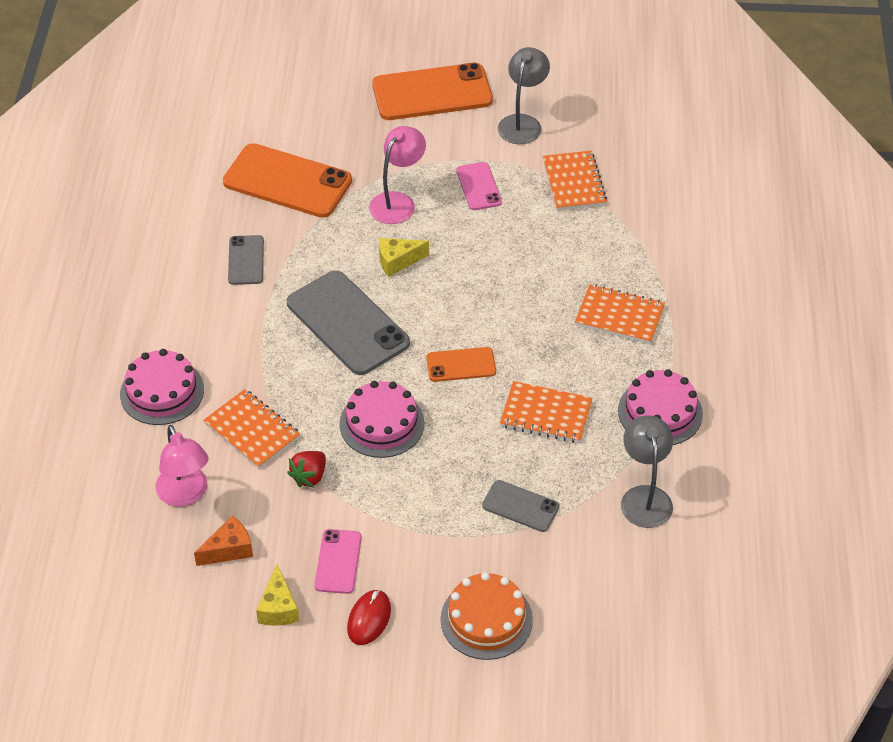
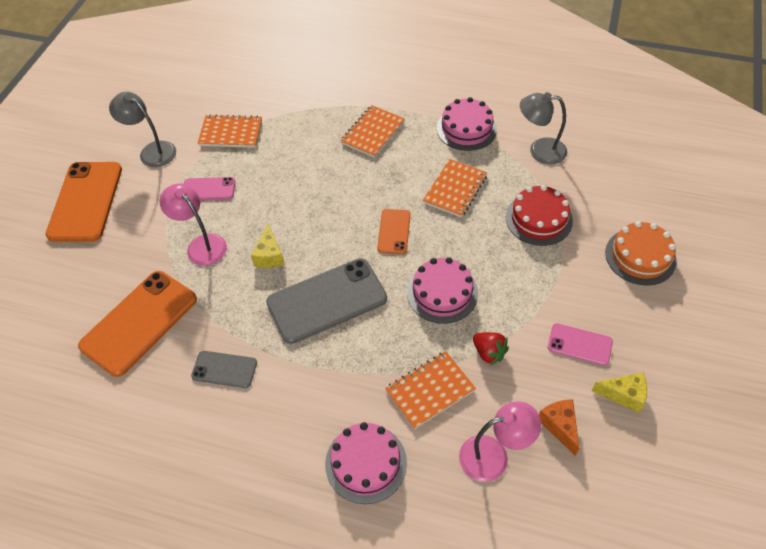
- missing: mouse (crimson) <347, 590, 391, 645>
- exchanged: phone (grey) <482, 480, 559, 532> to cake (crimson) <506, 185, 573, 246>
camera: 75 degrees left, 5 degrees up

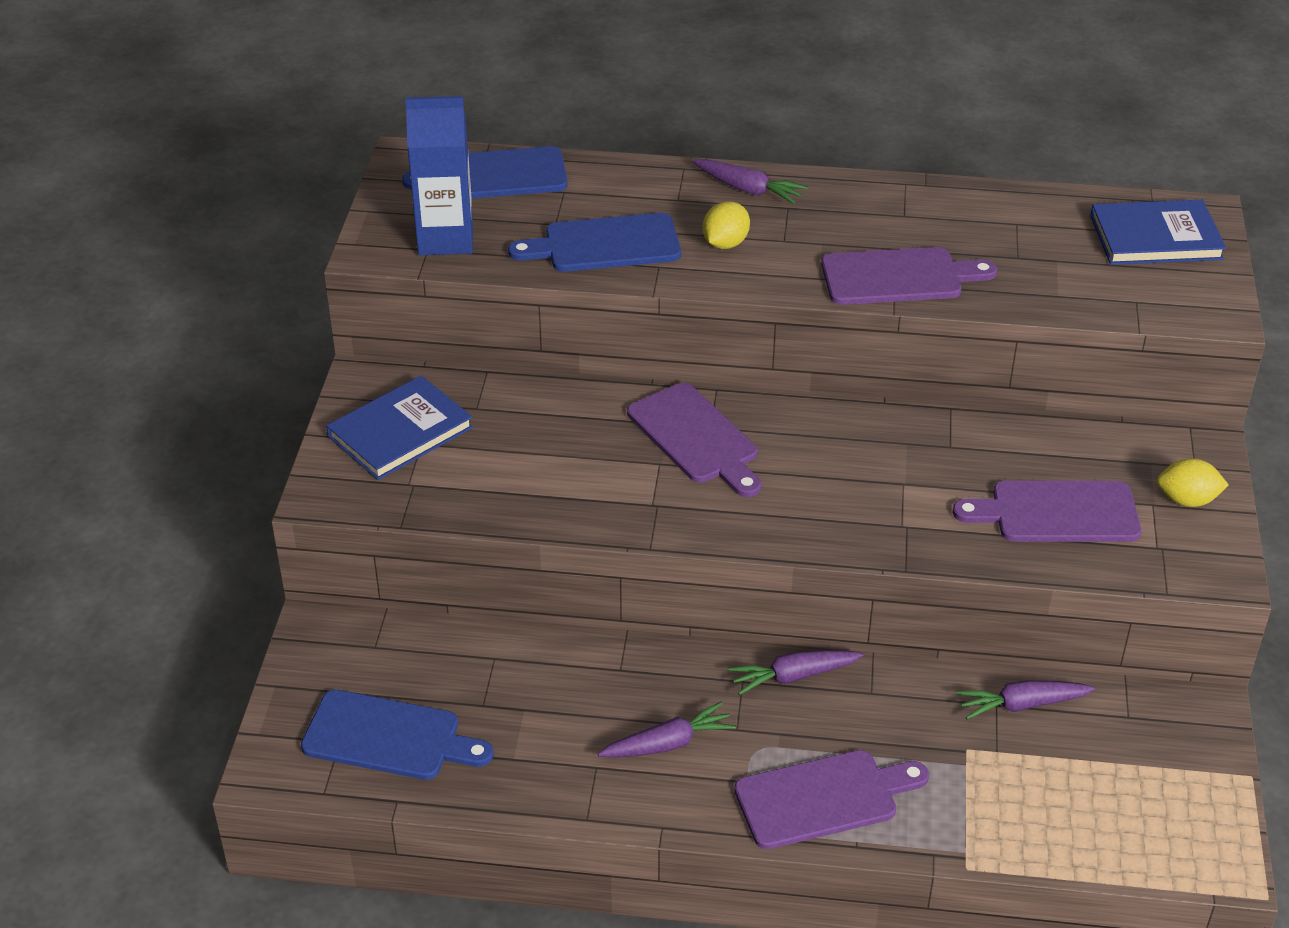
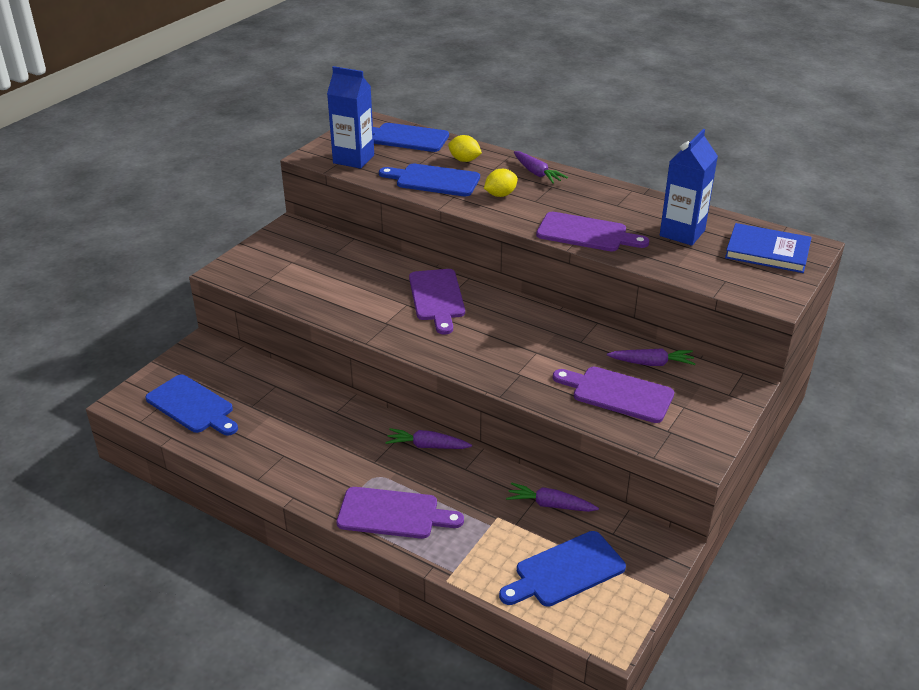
- missing: hardback (royal blue) <326, 376, 473, 480>
- relocated: root vegetable (royal purple) <598, 702, 736, 758> to <607, 348, 696, 366>
- relocated: lemon (bright yellow) <1157, 458, 1229, 507> to <448, 135, 482, 162>
- appeared: chopping board (royal blue) <499, 531, 626, 607>
- appeared: juice carton (royal blue) <660, 129, 718, 246>
camera: 25 degrees right, 5 degrees down

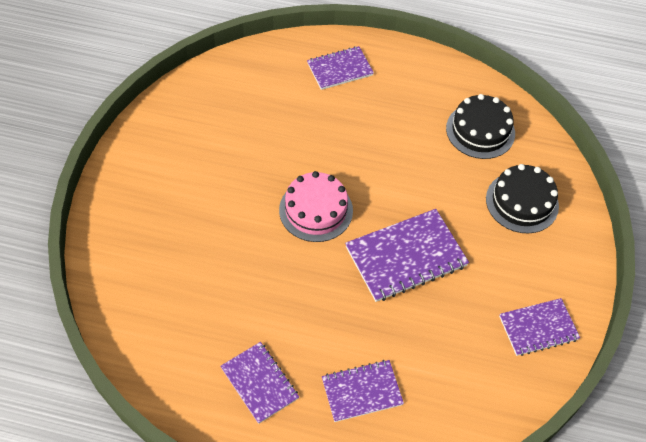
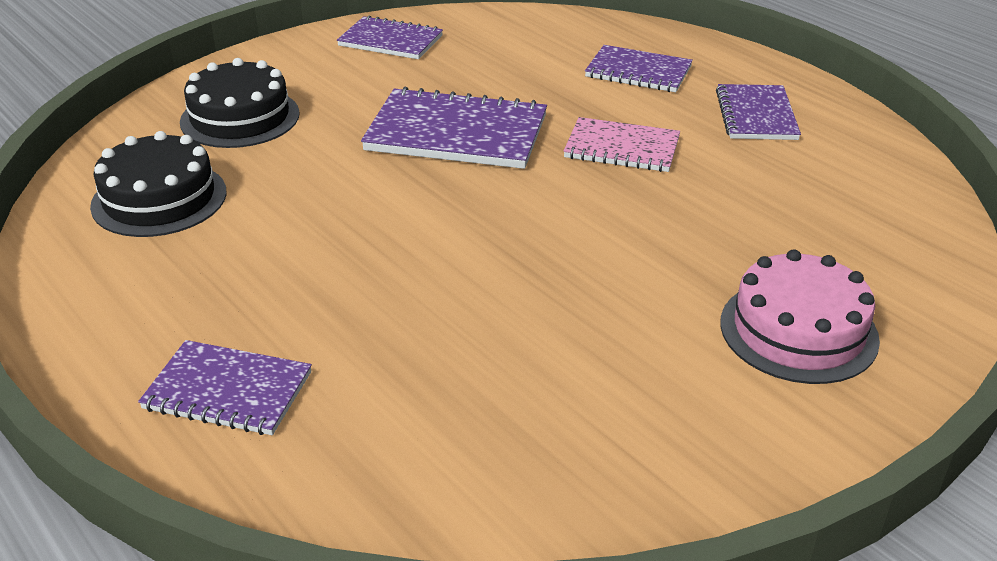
- relocated: cake (rosy) <279, 171, 353, 242> to <720, 249, 880, 384>
- appeared: notebook (rosy) <563, 117, 680, 172>
camera: 140 degrees left, 20 degrees down

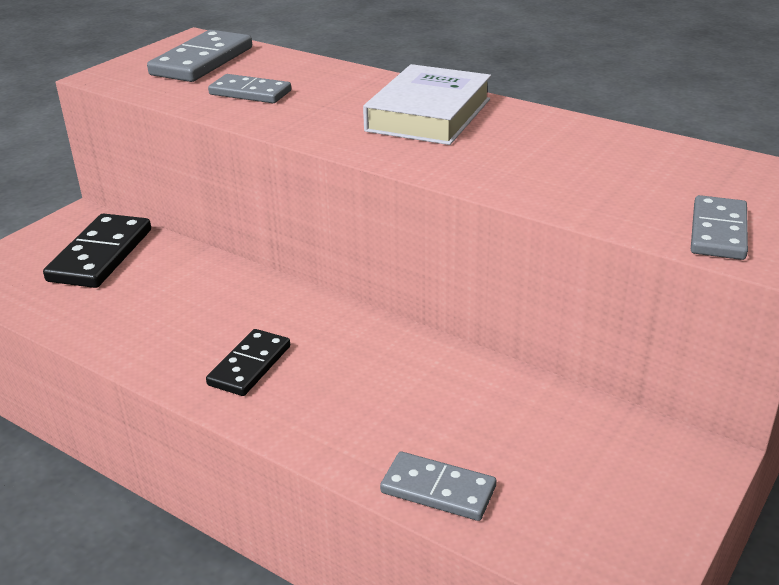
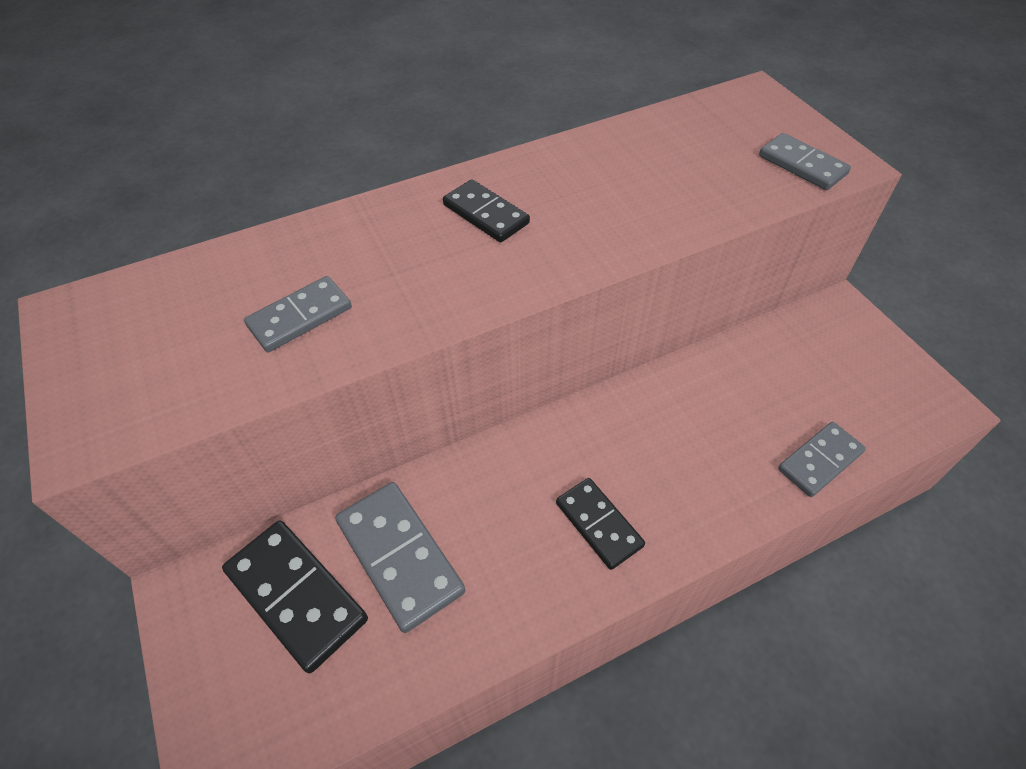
- relocated: domino piece (grey) <147, 30, 252, 82> to <335, 482, 465, 633>
- exchanged: hardback (white) <363, 64, 491, 145> to domino piece (jet-black) <443, 179, 530, 242>
camera: 60 degrees left, 20 degrees up

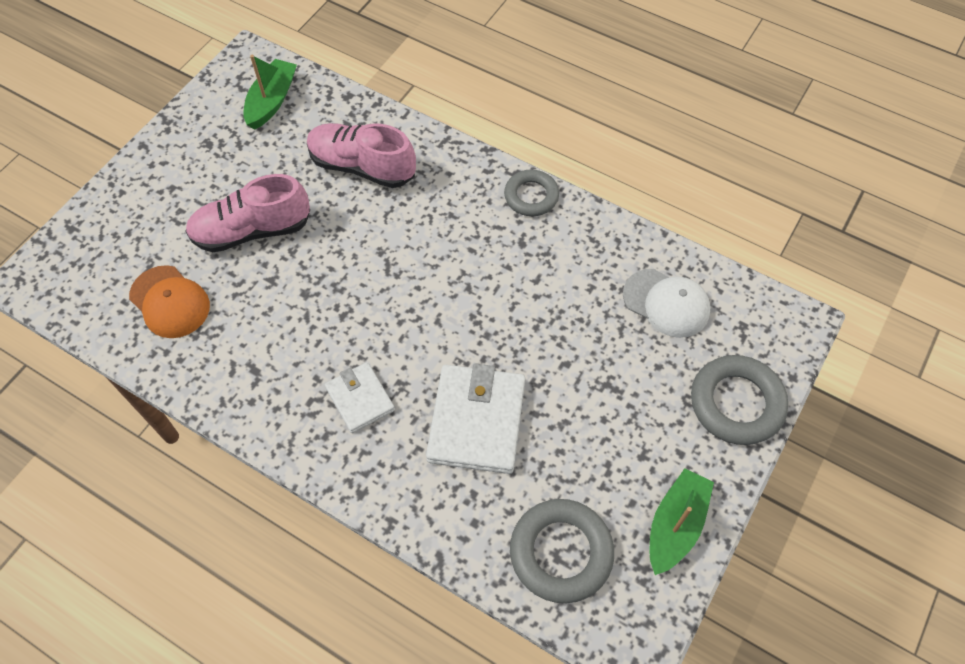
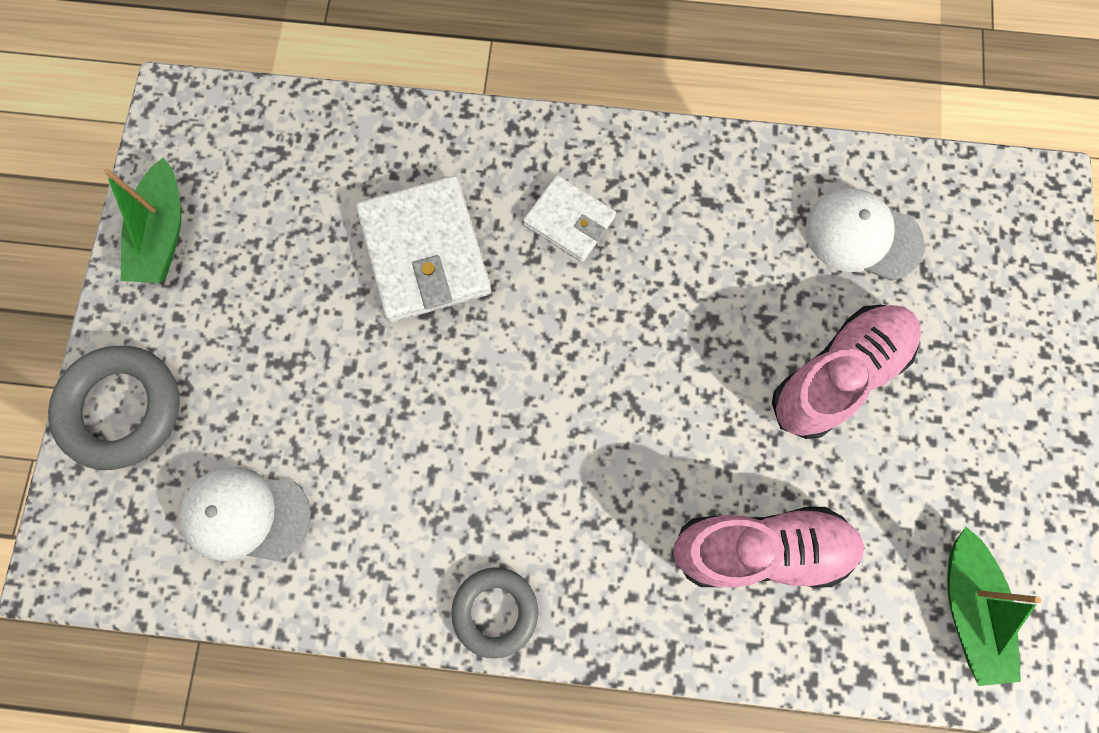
- colour: peaked cap (orange-coloured) <129, 265, 210, 338> to peaked cap (white) <805, 189, 925, 281>
- missing: torus (grey) <510, 499, 614, 603>
camera: 155 degrees right, 15 degrees up

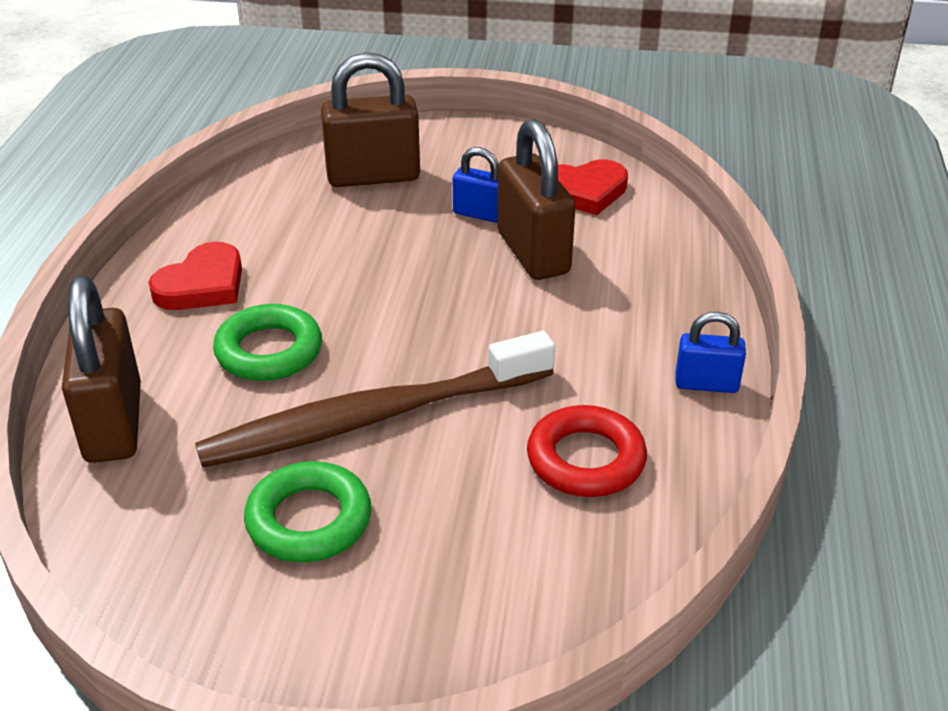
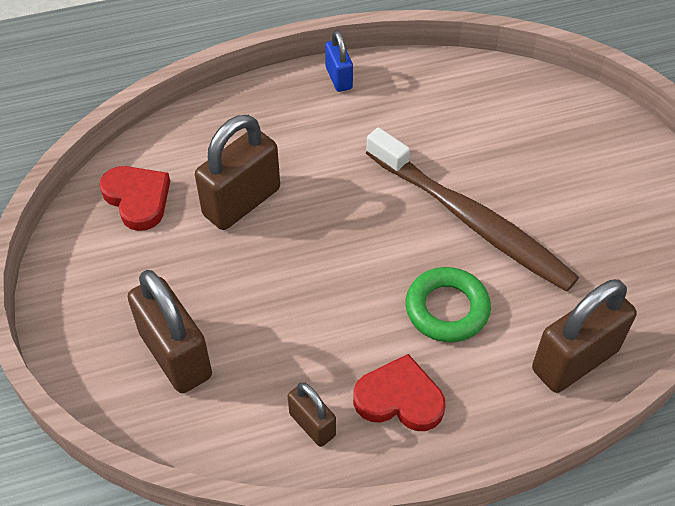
- missing: torus (leaf-green) <244, 461, 371, 563>
- missing: lock (royal blue) <453, 147, 499, 223>
- missing: torus (crimson) <527, 405, 647, 497>
- appeared: lock (russet) <288, 382, 336, 447>
camera: 115 degrees left, 15 degrees up

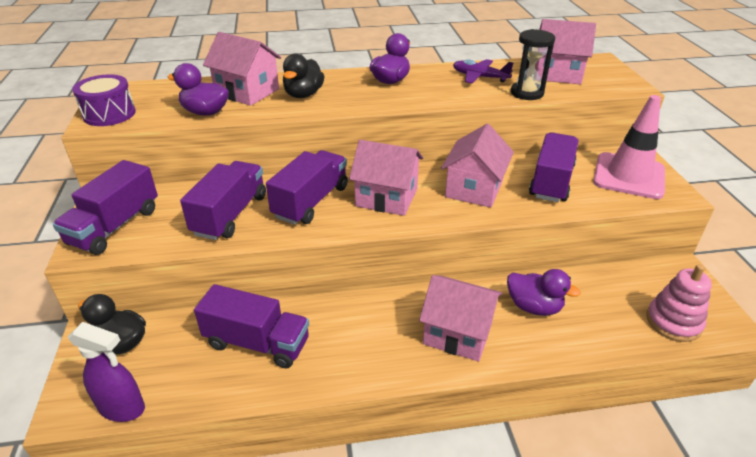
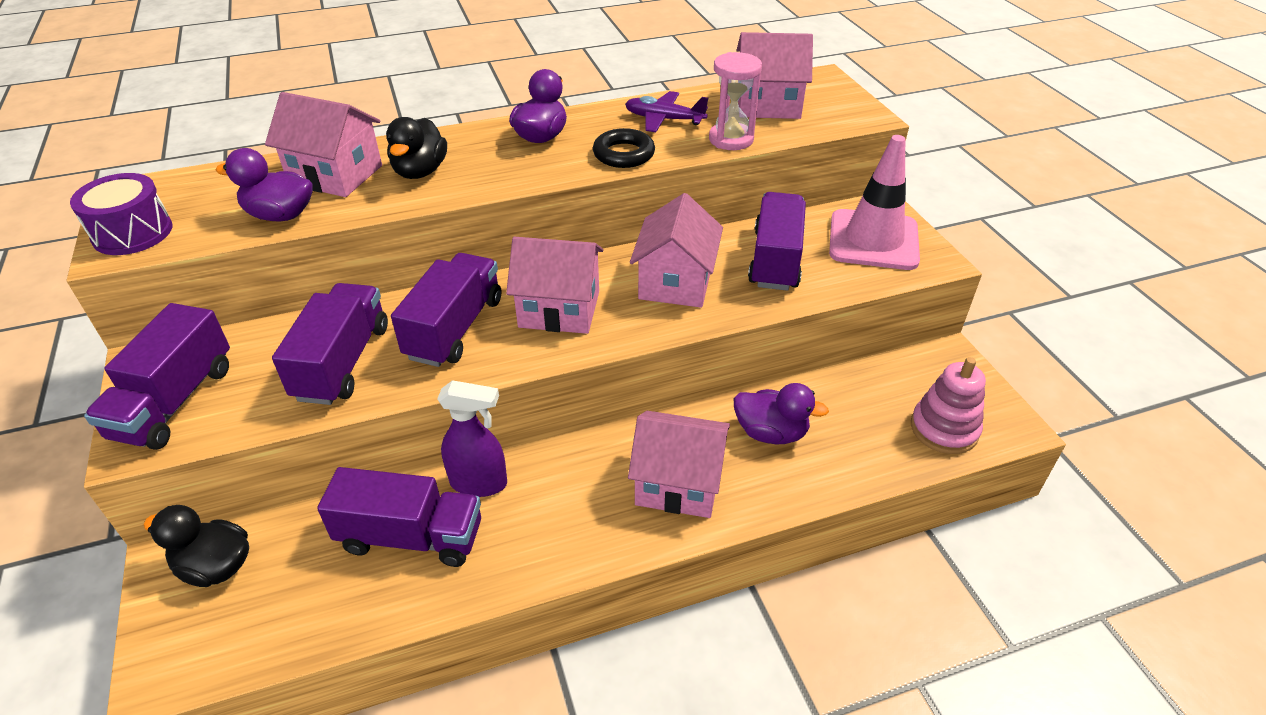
- relocated: sprayer (royal purple) <68, 322, 145, 422> to <437, 380, 507, 497>
- colour: sandglass (jet-black) <511, 29, 555, 100> to sandglass (rosy) <709, 52, 762, 150>
- appeared: torus (jet-black) <593, 128, 655, 168>
camera: 10 degrees left, 5 degrees up

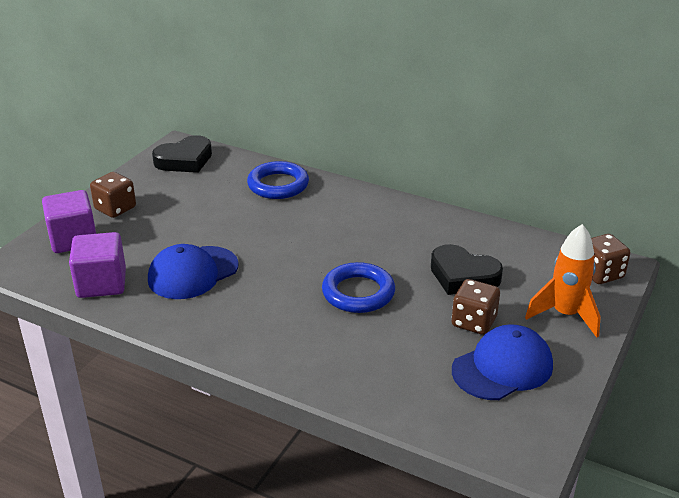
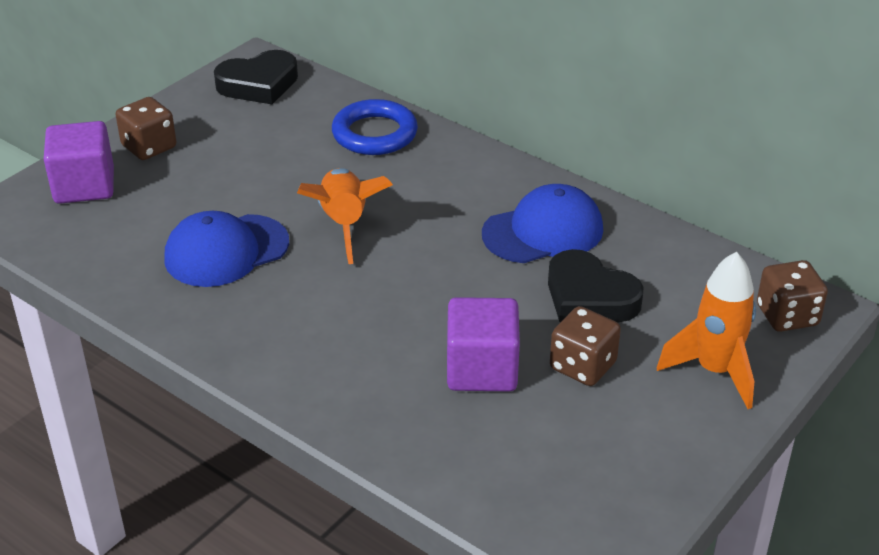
- relocated: solid cube (royal purple) <69, 232, 126, 298> to <447, 297, 520, 392>
- missing: torus (royal blue) <322, 262, 395, 313>
- relocated: peaked cap (royal blue) <452, 324, 553, 400> to <482, 184, 603, 263>
- appeared: spaceship (orange-coloured) <297, 168, 393, 264>
camera: 10 degrees right, 5 degrees up

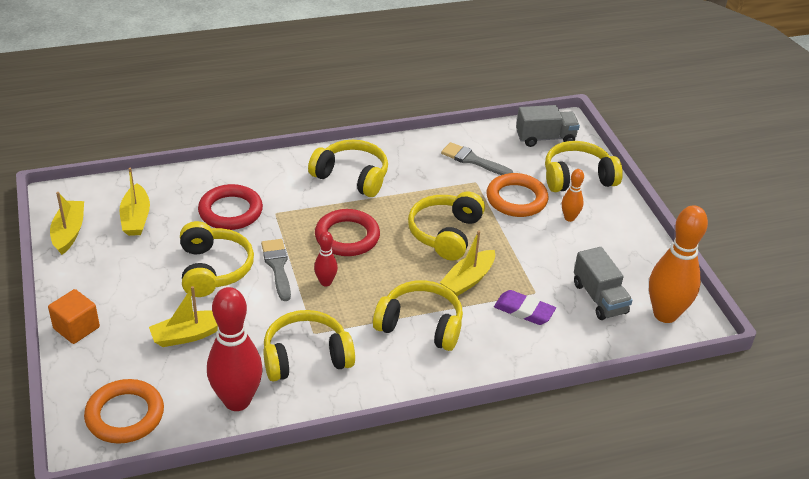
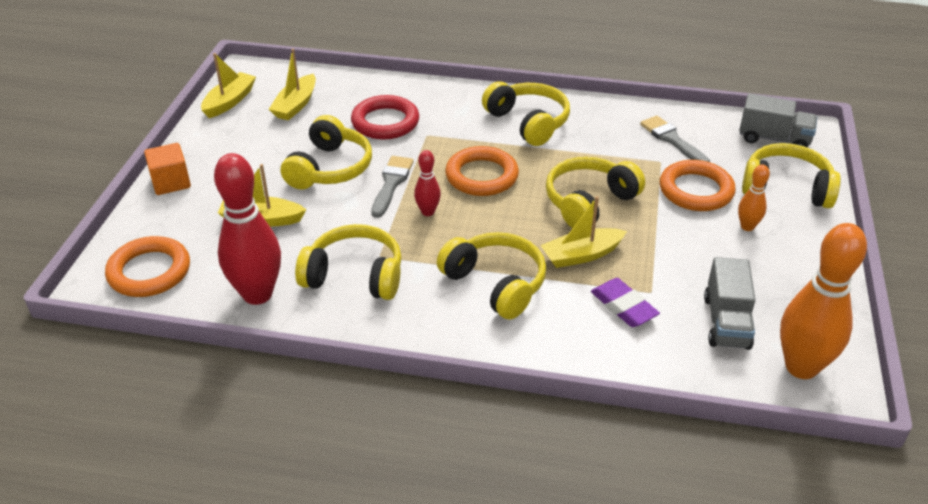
- colour: torus (crimson) <315, 209, 380, 256> to torus (orange-coloured) <445, 146, 519, 196>
camera: 30 degrees right, 0 degrees up

